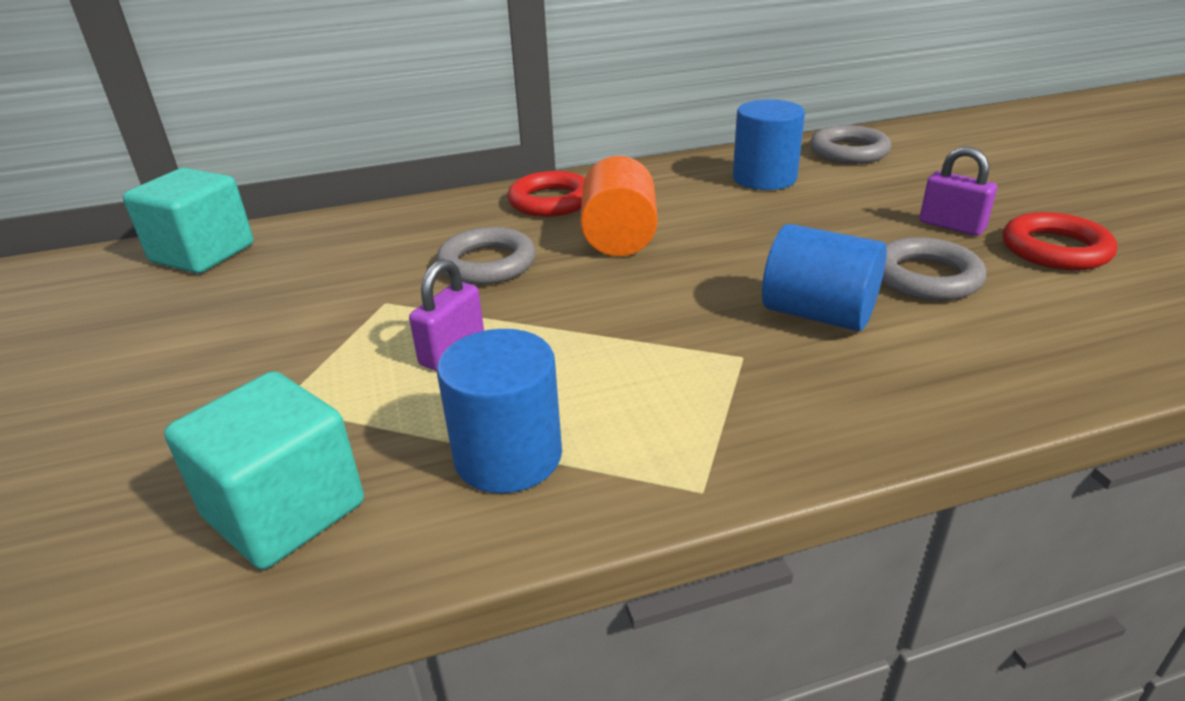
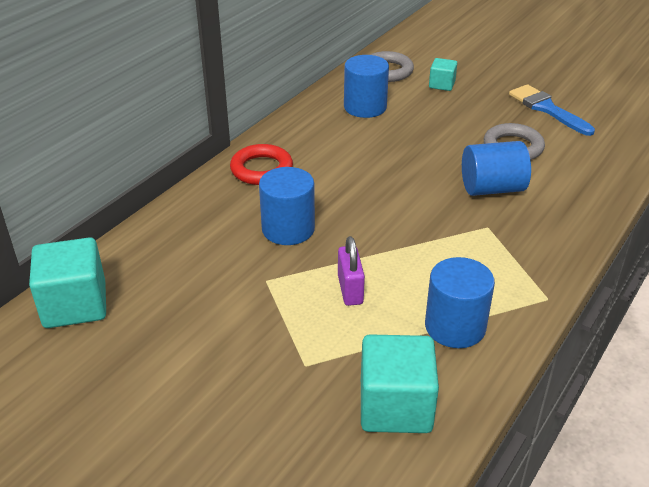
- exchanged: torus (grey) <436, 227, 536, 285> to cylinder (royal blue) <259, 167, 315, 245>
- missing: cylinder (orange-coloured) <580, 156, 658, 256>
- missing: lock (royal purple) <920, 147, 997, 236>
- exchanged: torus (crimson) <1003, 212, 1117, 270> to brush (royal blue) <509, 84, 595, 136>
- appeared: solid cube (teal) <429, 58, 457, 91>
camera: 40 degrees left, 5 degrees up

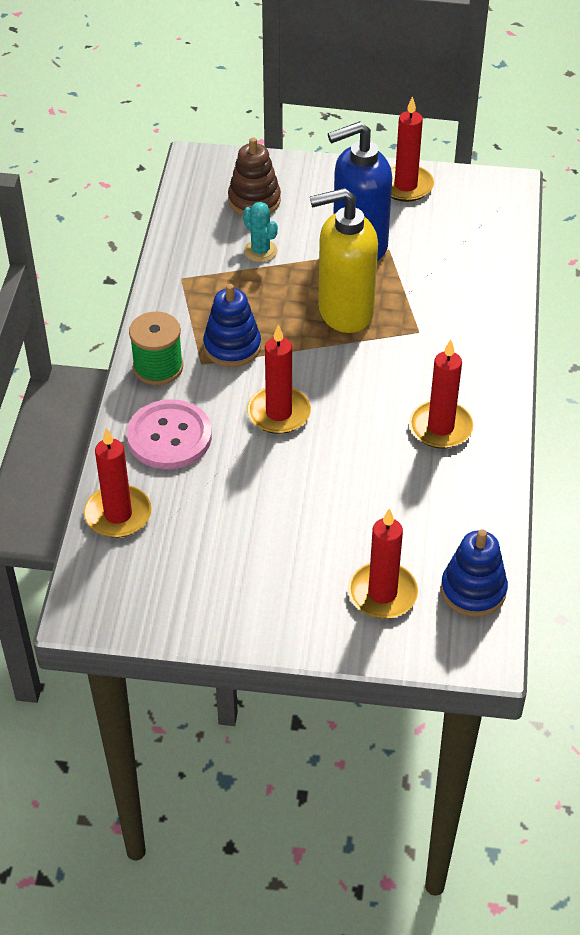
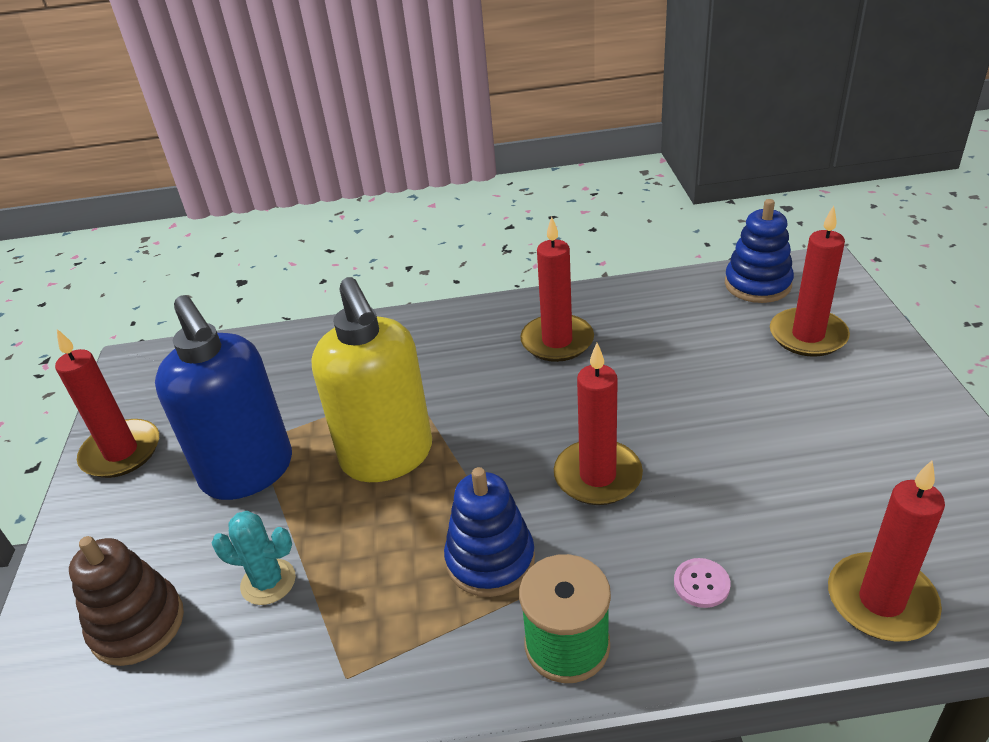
- size: button (rosy) <127, 399, 212, 469> = <674, 558, 731, 608> x0.42
- spun: prickly plant (teal) <243, 202, 278, 262> = <212, 511, 296, 605> 60 degrees clockwise
camera: 100 degrees left, 10 degrees down

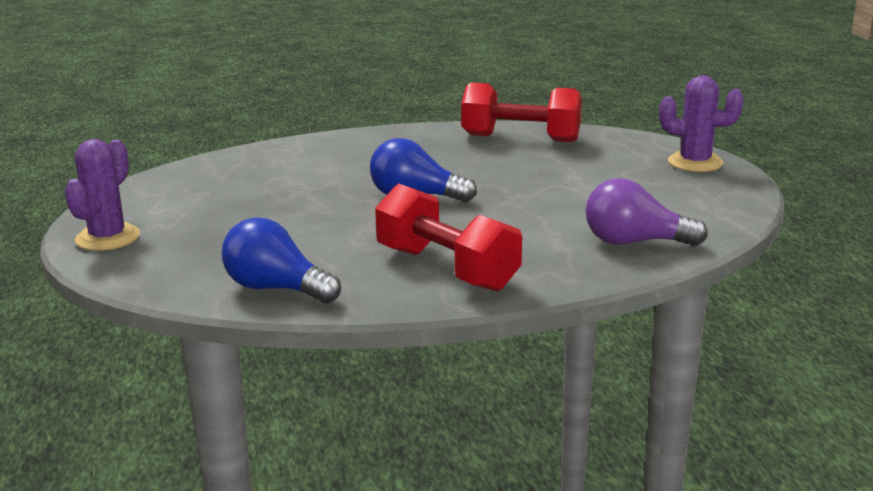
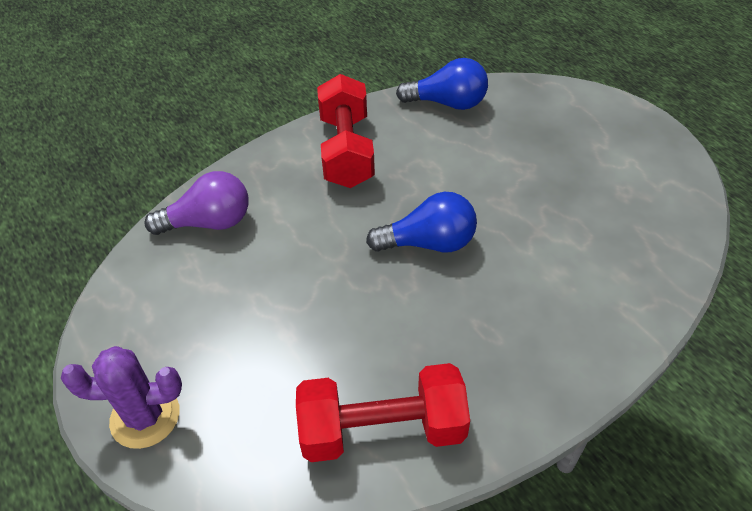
- missing: prickly plant (royal purple) <65, 139, 140, 251>
- spun: free weight (crimson) <375, 184, 522, 291> = <317, 74, 375, 188> 60 degrees clockwise
camera: 160 degrees right, 25 degrees up

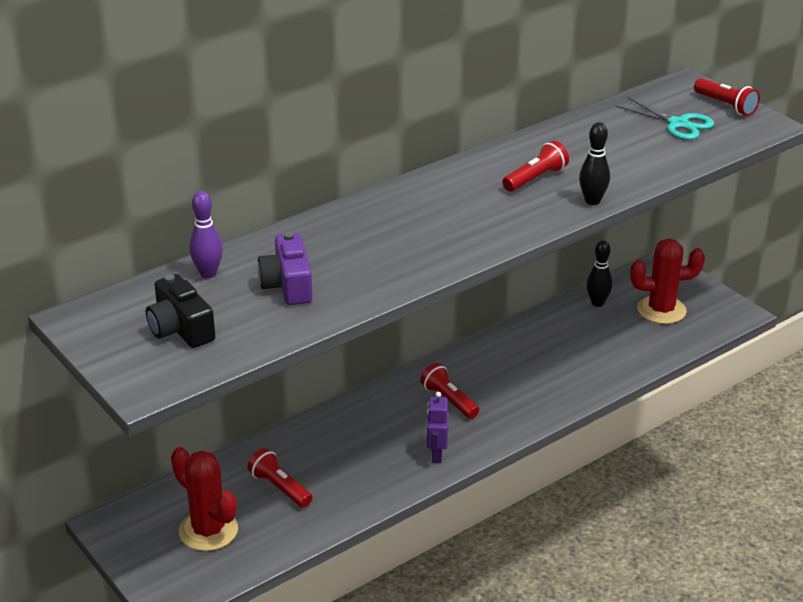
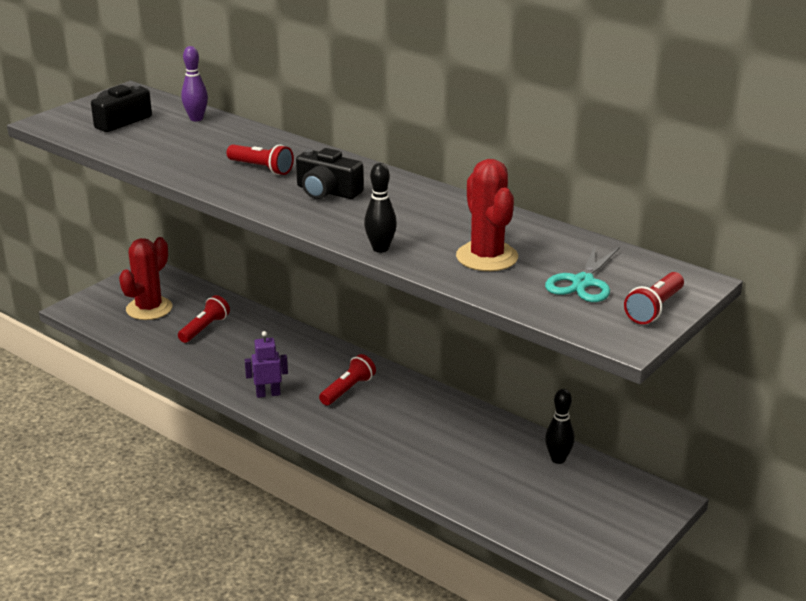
- missing: compact camera (royal purple) <257, 232, 313, 305>
- relocated: pocket torch (crimson) <502, 141, 569, 192> to <226, 144, 294, 175>
- relocated: prickly plant (crimson) <630, 239, 705, 324> to <456, 159, 518, 271>
- appeared: compact camera (jet-black) <296, 148, 364, 199>
camera: 75 degrees right, 5 degrees down

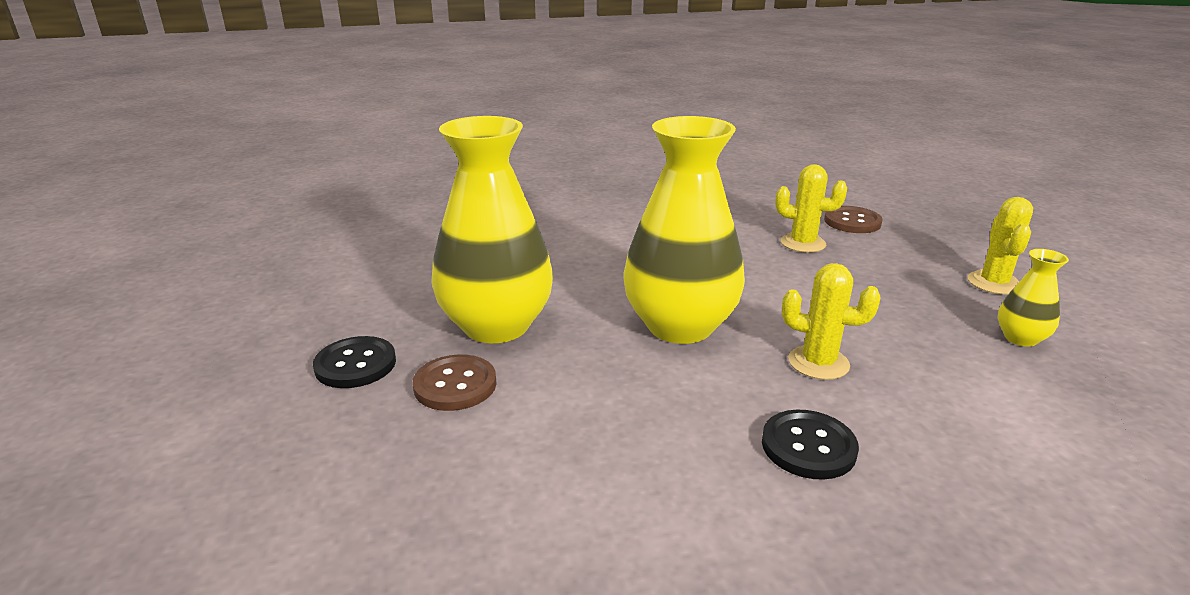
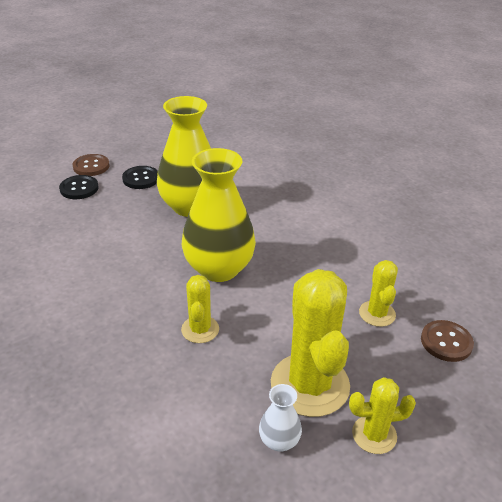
- relocated: button (russet) <413, 354, 497, 411> to <72, 154, 110, 176>
- relocated: button (jet-black) <762, 410, 859, 480> to <59, 175, 99, 199>
- colour: tall vase (bright yellow) <998, 249, 1069, 347> to tall vase (white) <259, 384, 302, 451>
- appeared: prickly plant (bright yellow) <271, 269, 350, 417>
camera: 70 degrees right, 10 degrees up

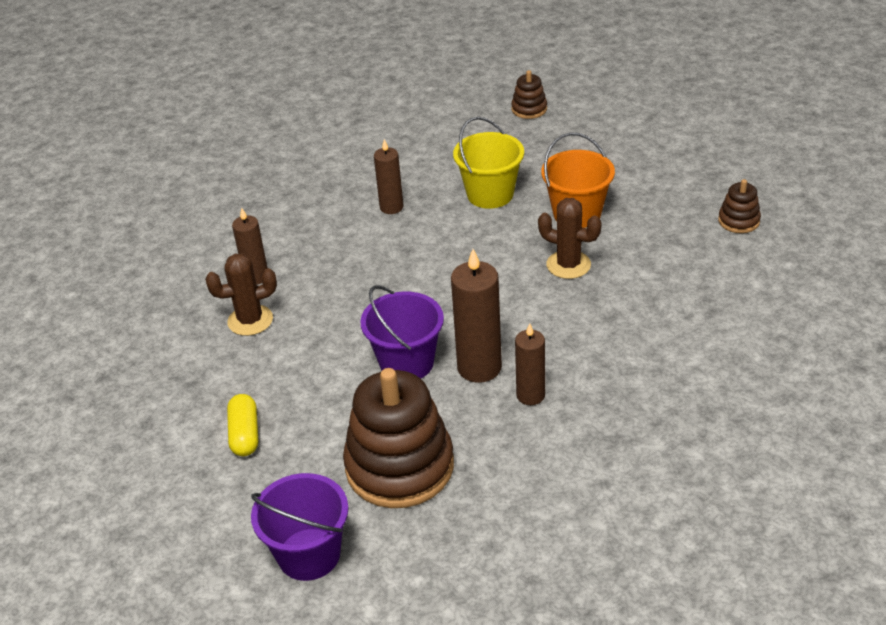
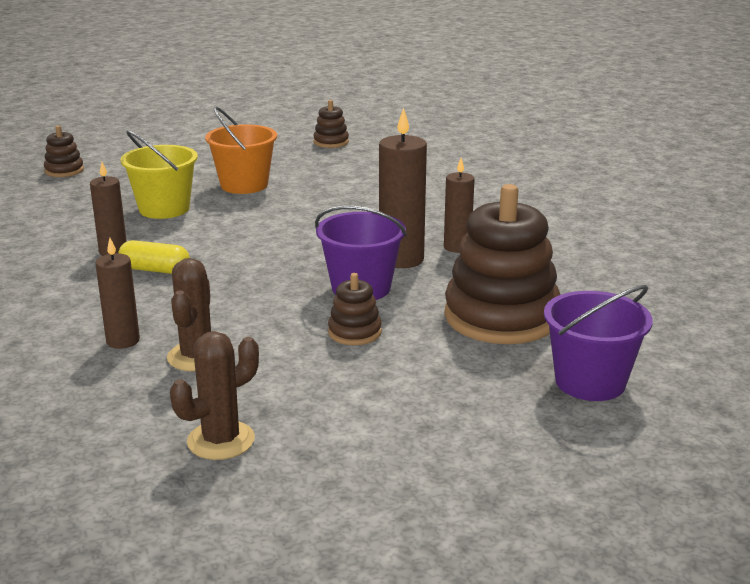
- relocated: pill (bright yellow) <227, 394, 258, 456> to <119, 240, 190, 274>
- relocated: prickly plant (russet) <538, 198, 602, 279> to <170, 331, 259, 460>
- appeared: stacking rings (russet) <328, 273, 382, 345>
camera: 70 degrees left, 15 degrees down

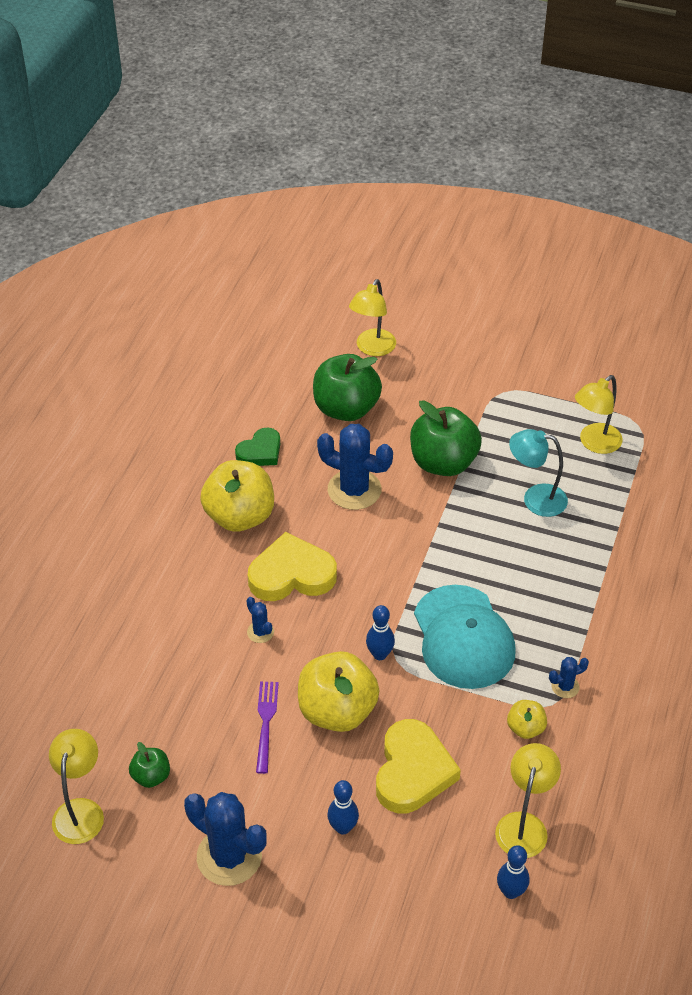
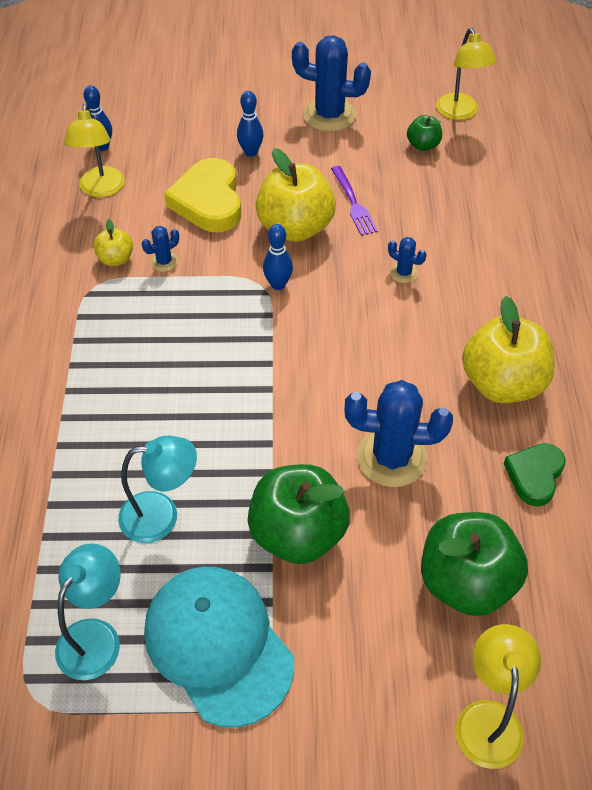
- missing: heart shape (bright yellow) <248, 532, 337, 601>
- relocated: peaked cap (teal) <414, 585, 516, 689> to <144, 567, 294, 727>
- relocated: prickly plant (royal blue) <549, 657, 589, 698> to <142, 226, 179, 272>
- colour: reading lamp (bright yellow) <575, 375, 623, 454> to reading lamp (teal) <55, 543, 121, 680>
camera: 160 degrees right, 5 degrees up

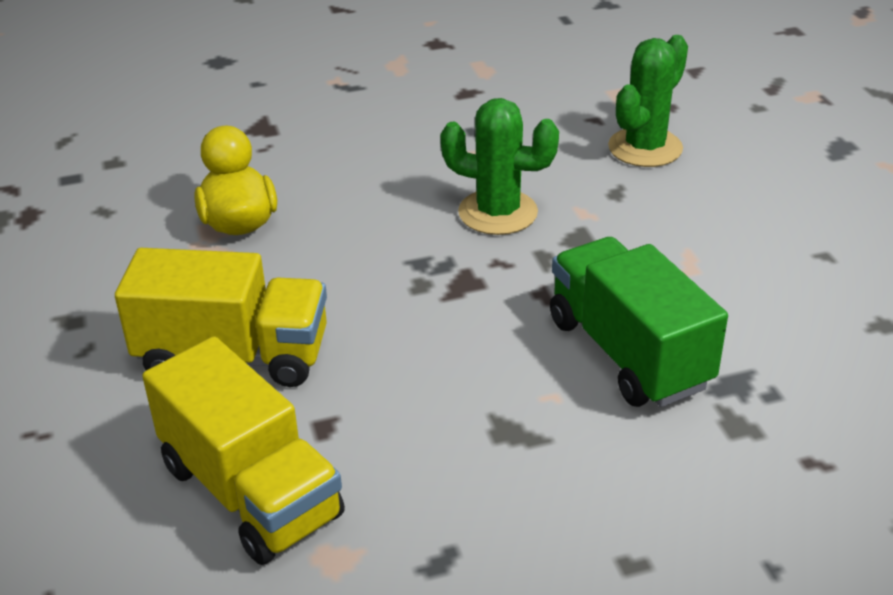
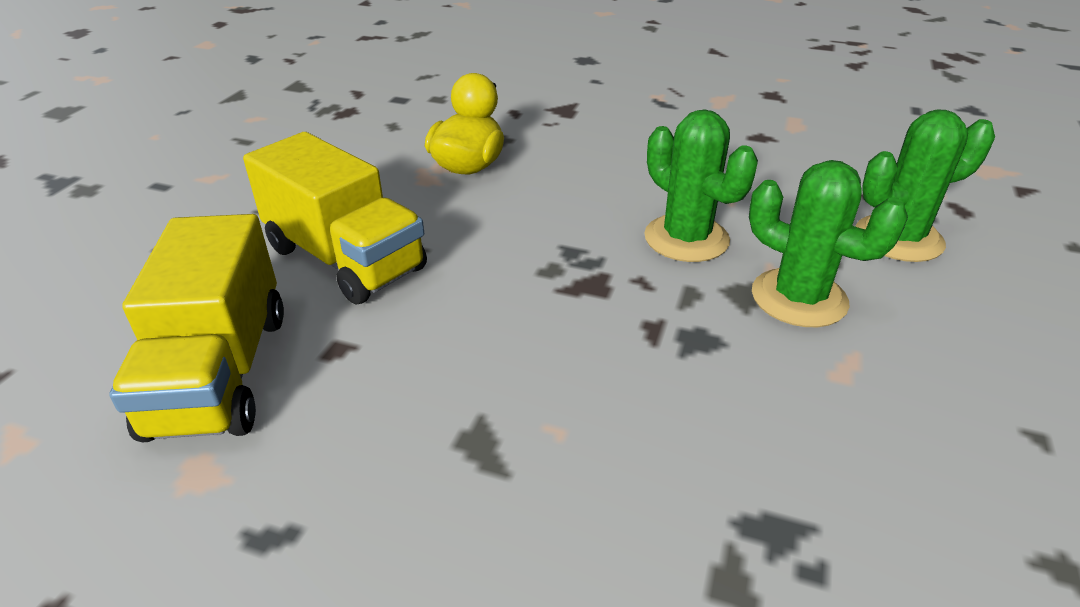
- missing: truck (leaf-green) <550, 237, 728, 407>
- appeared: prickly plant (leaf-green) <749, 160, 908, 327>
camera: 35 degrees right, 0 degrees up

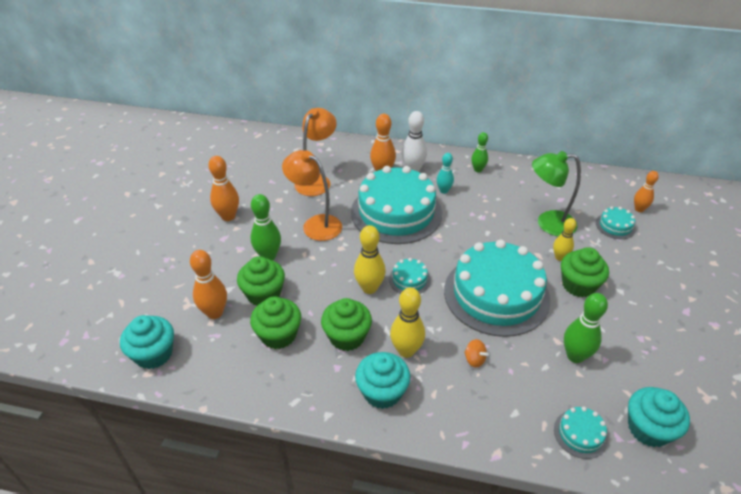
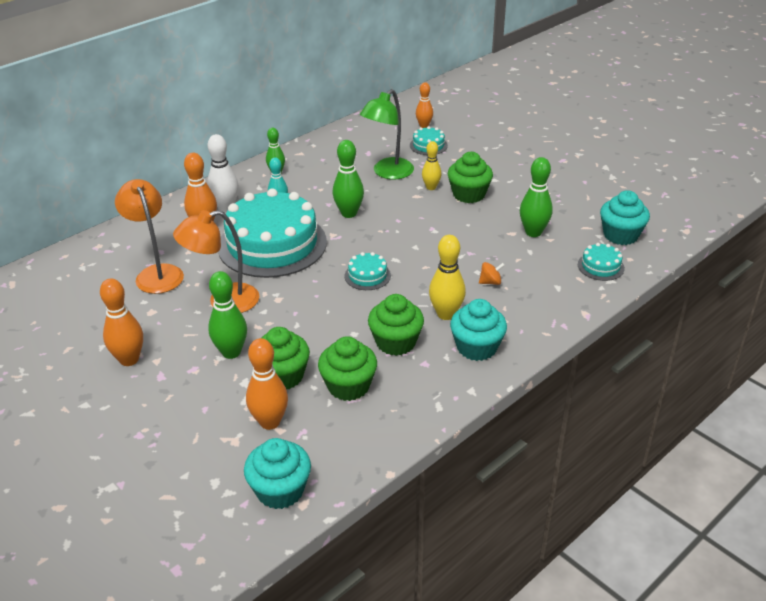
- missing: bowling pin (bright yellow) <354, 225, 386, 294>
- missing: cake (teal) <444, 240, 551, 337>
- appeared: bowling pin (leaf-green) <333, 140, 364, 218>
camera: 55 degrees left, 5 degrees down

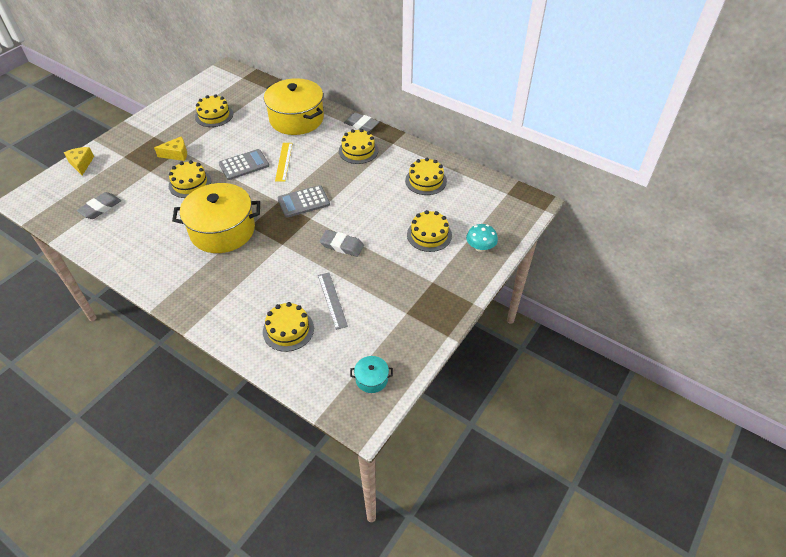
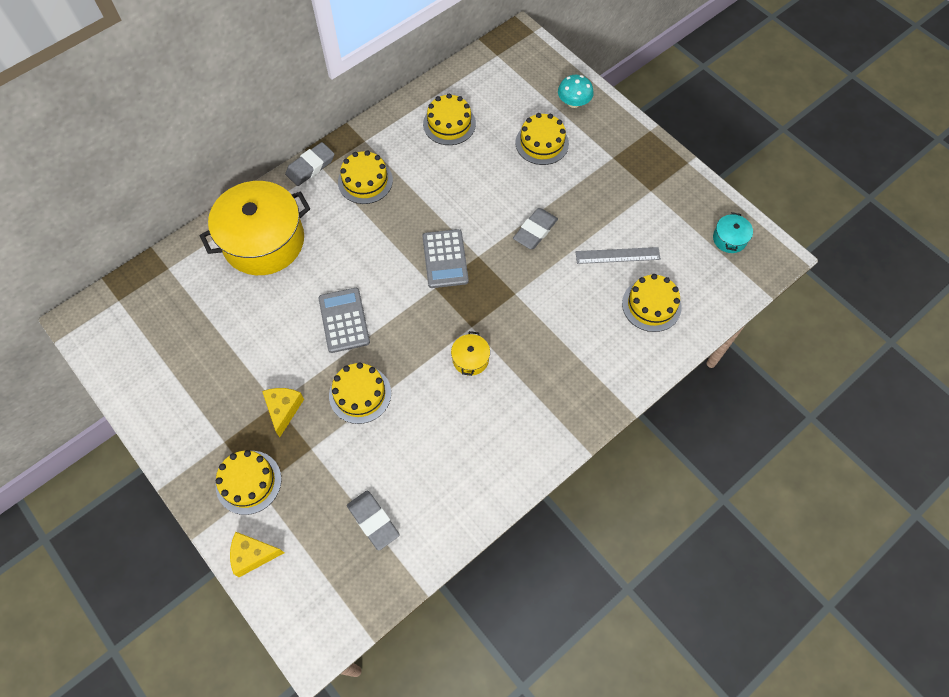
- size: cooking pot (bright yellow) <172, 183, 260, 253> = <451, 331, 490, 376> x0.42
- relocated: cake (bright yellow) <195, 94, 233, 127> to <216, 450, 282, 515>
- missing: ruler (bright yellow) <275, 143, 293, 182>
camera: 75 degrees left, 15 degrees up

